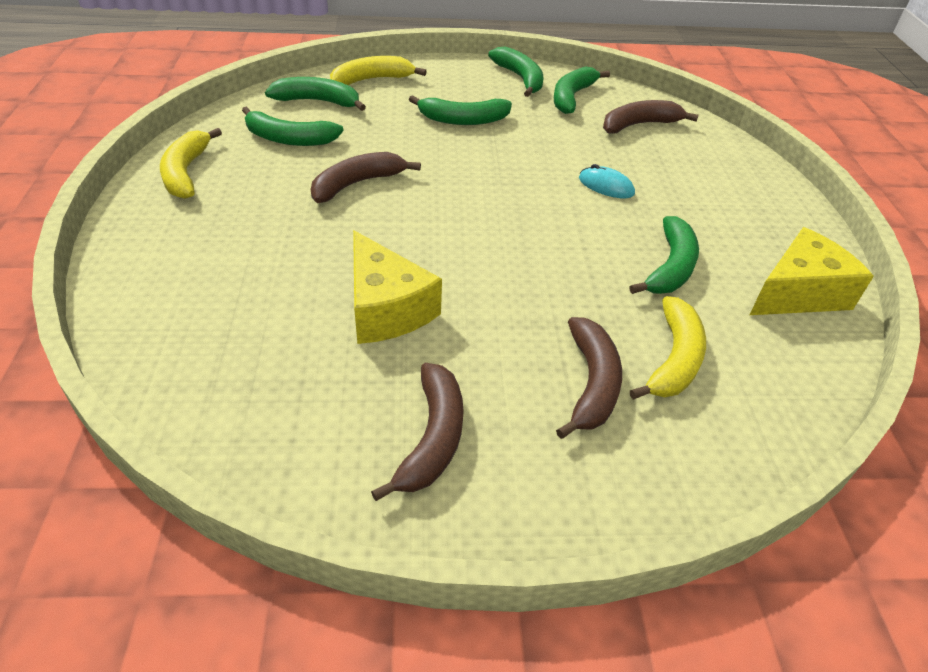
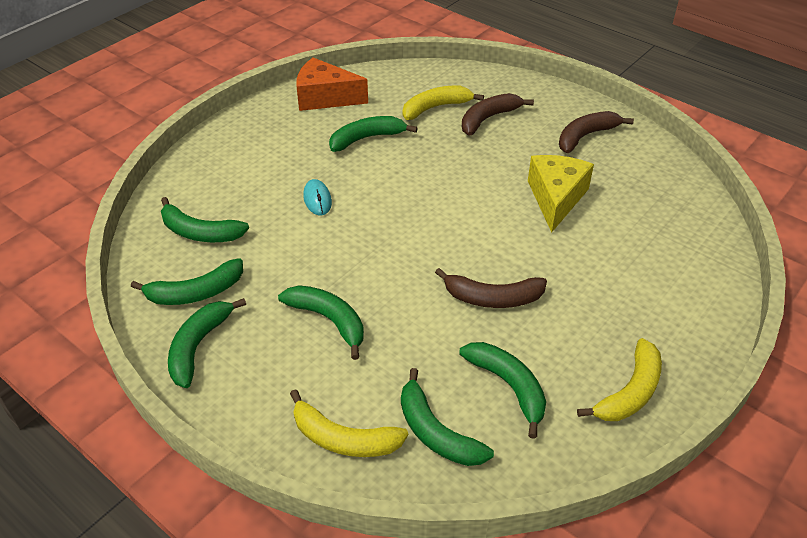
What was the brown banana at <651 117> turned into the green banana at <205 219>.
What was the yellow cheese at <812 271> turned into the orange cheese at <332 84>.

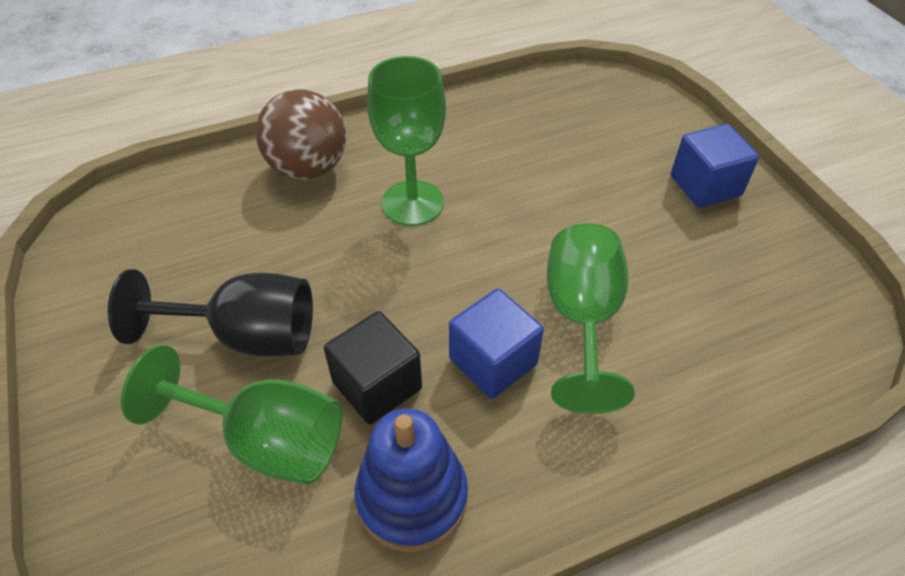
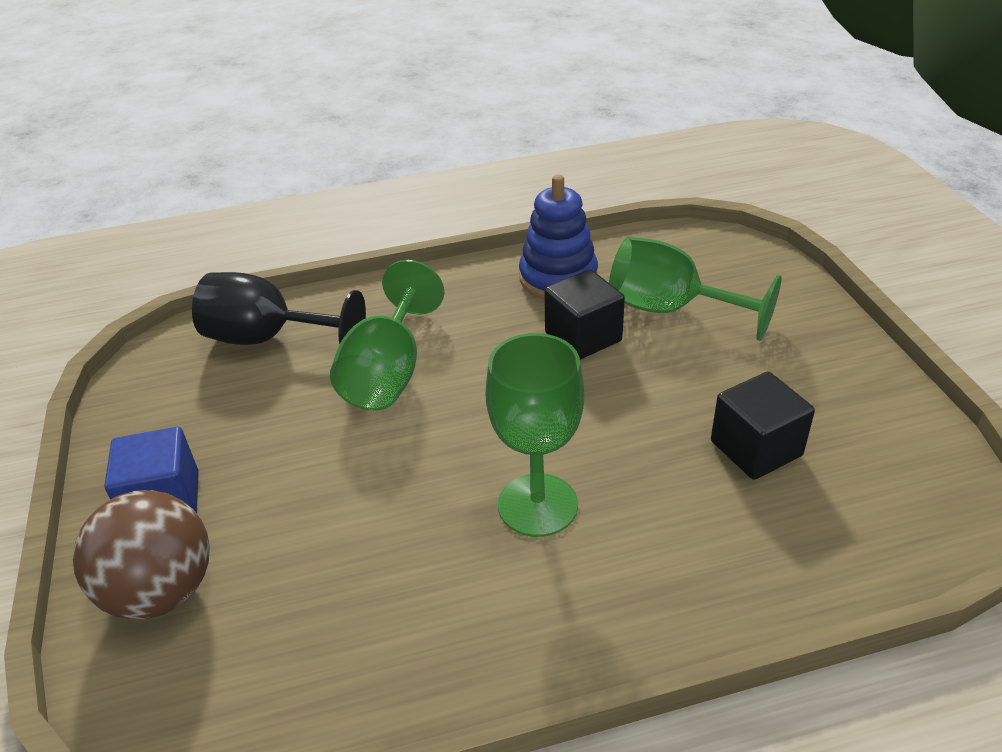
The brown ball ended up elsewhere, having gone from <301 134> to <141 554>.
The black goblet ended up elsewhere, having gone from <210 313> to <279 308>.
The second view lost the blue cube at <496 344>.
The second view gained the black cube at <763 425>.

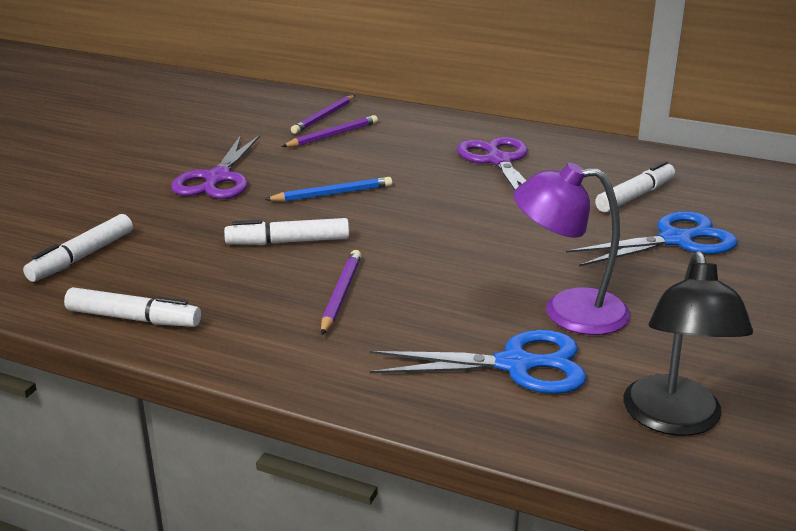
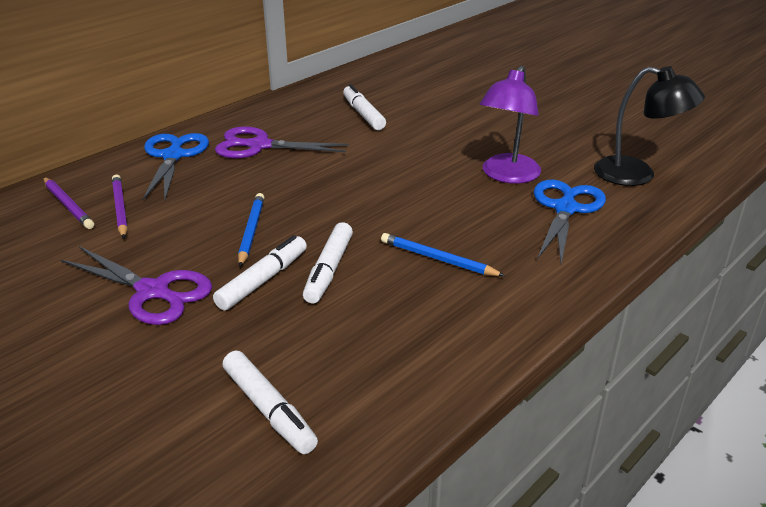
The blue scissors ended up elsewhere, having gone from <652 239> to <176 166>.
What was the purple pencil at <341 292> turned into the blue pencil at <443 254>.
The white marker ended up elsewhere, having gone from <132 307> to <260 272>.

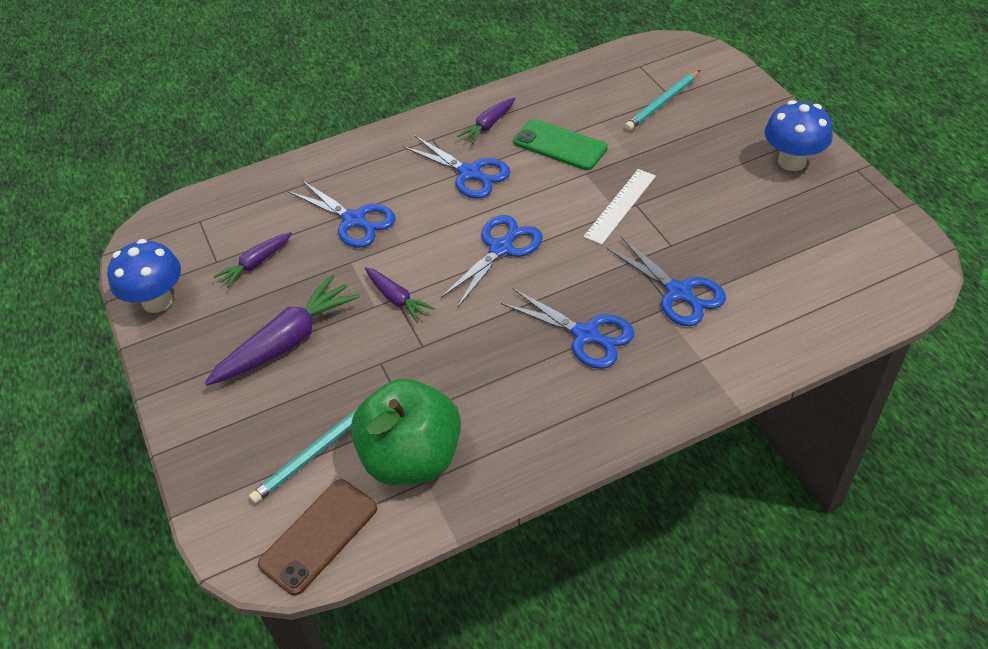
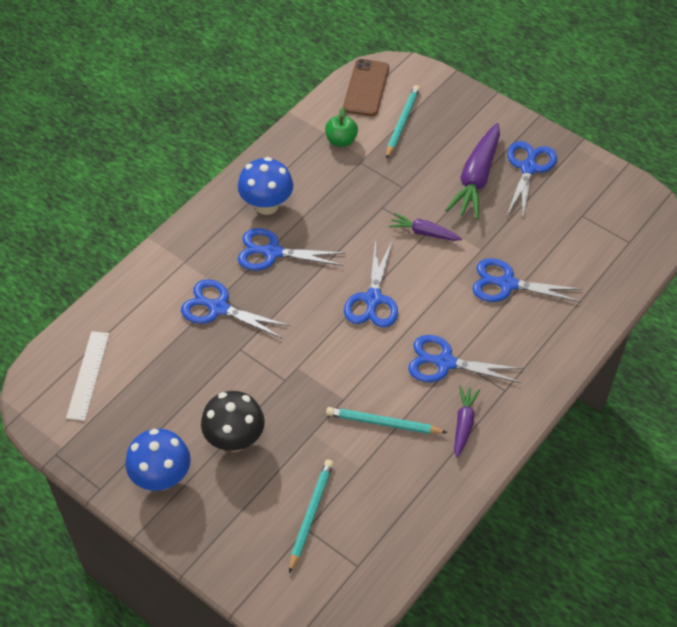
Where the green phone stood at <560 144>, the turquoise pencil came to stand at <387 420>.
The white ruler ended up elsewhere, having gone from <619 207> to <87 376>.
The second view lost the purple carrot at <252 260>.
The blue mushroom ended up elsewhere, having gone from <144 276> to <265 186>.
The size of the green apple at <406 432> changed by a factor of 0.47.
The second view gained the blue scissors at <532 179>.
The second view gained the black mushroom at <233 421>.

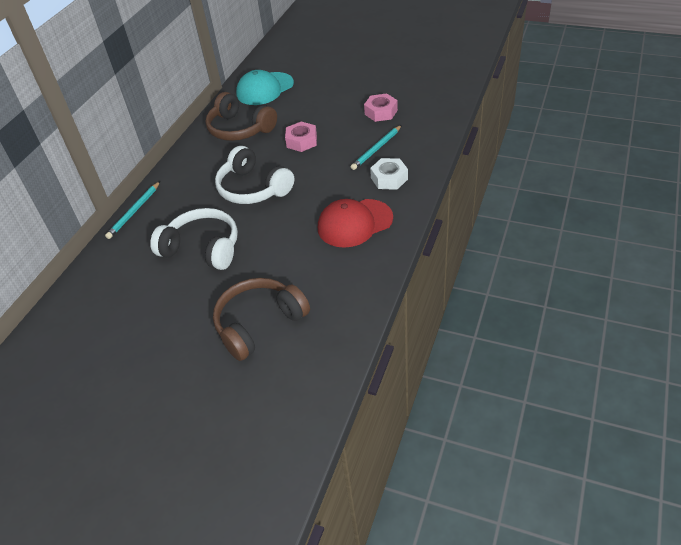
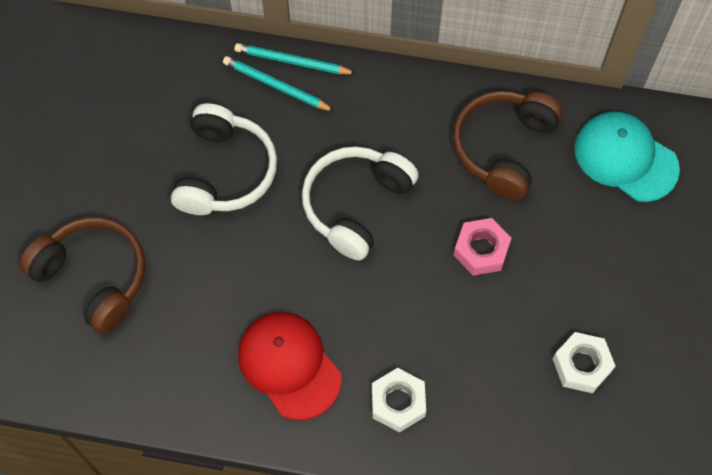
What was the pink nut at <381 107> turned into the white nut at <584 362>.
The turquoise pencil ended up elsewhere, having gone from <376 147> to <278 83>.

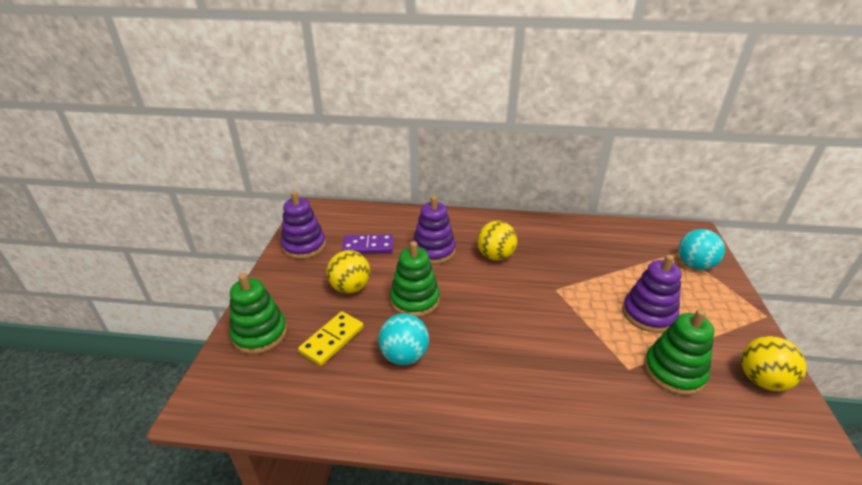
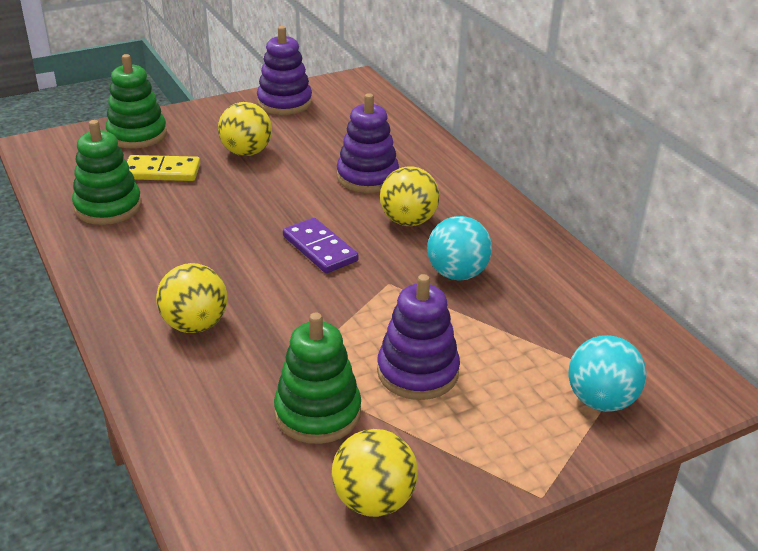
The purple domino ended up elsewhere, having gone from <367 243> to <320 245>.
The green stacking toy ended up elsewhere, having gone from <415 279> to <107 172>.
The turquoise ball ended up elsewhere, having gone from <403 339> to <459 248>.
The second view gained the yellow ball at <191 298>.

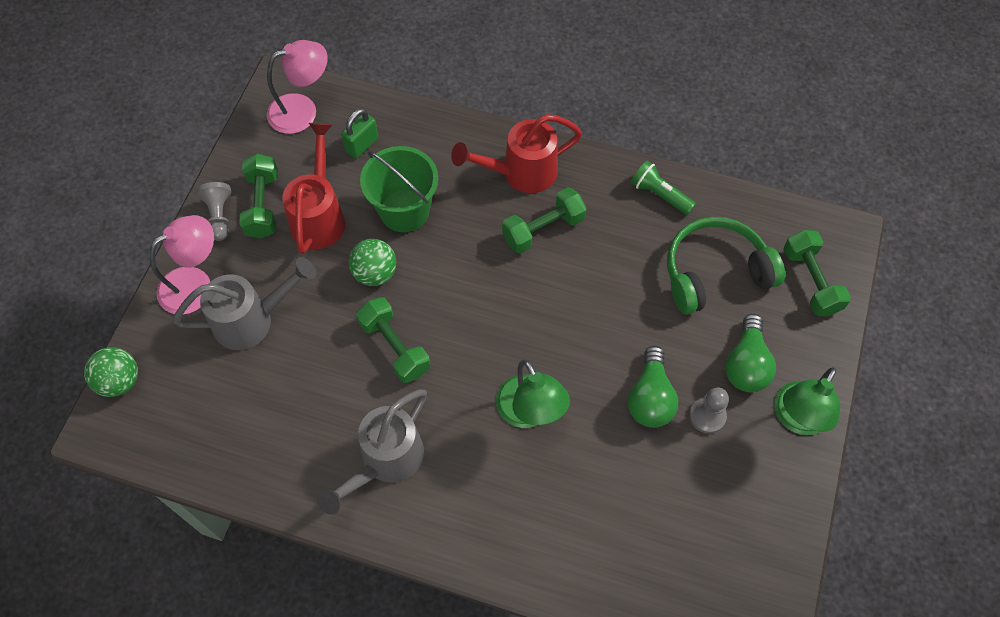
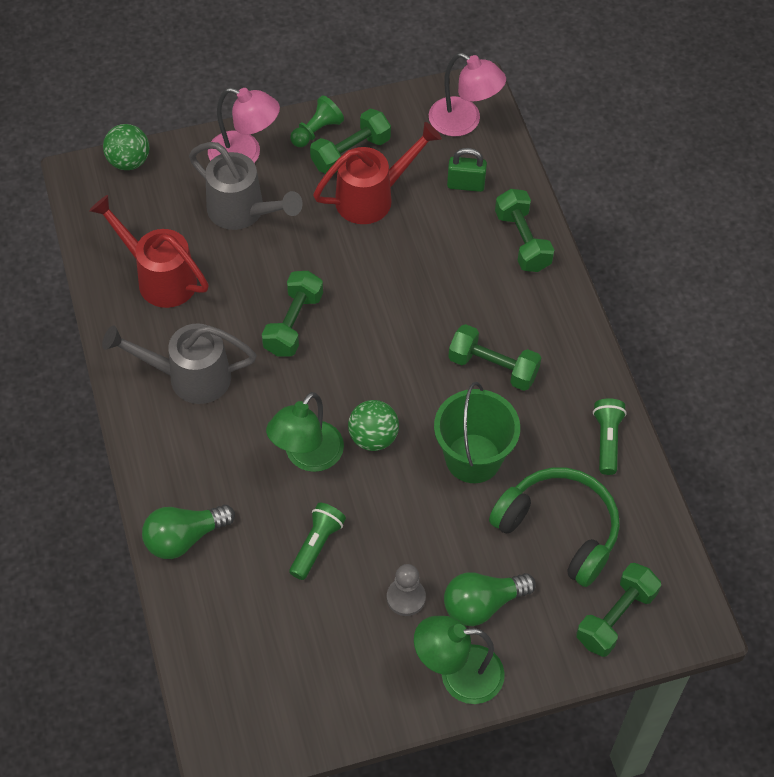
The red watering can ended up elsewhere, having gone from <516 153> to <149 251>.
The green bucket ended up elsewhere, having gone from <399 189> to <477 432>.
What was the grey pawn at <213 211> turned into the green pawn at <317 121>.
The green ball ended up elsewhere, having gone from <372 262> to <373 425>.
The green light bulb ended up elsewhere, having gone from <653 387> to <188 532>.
The second view gained the green dumbbell at <524 230>.
The second view gained the green flashlight at <317 541>.

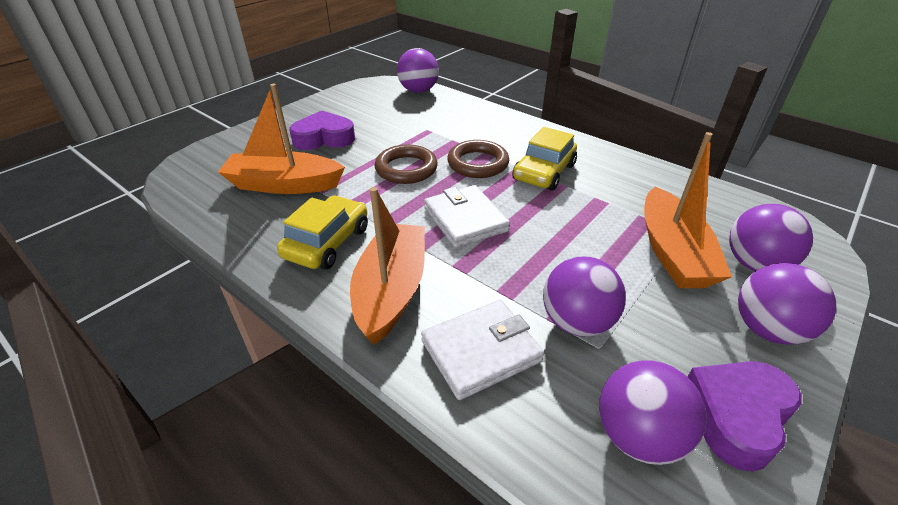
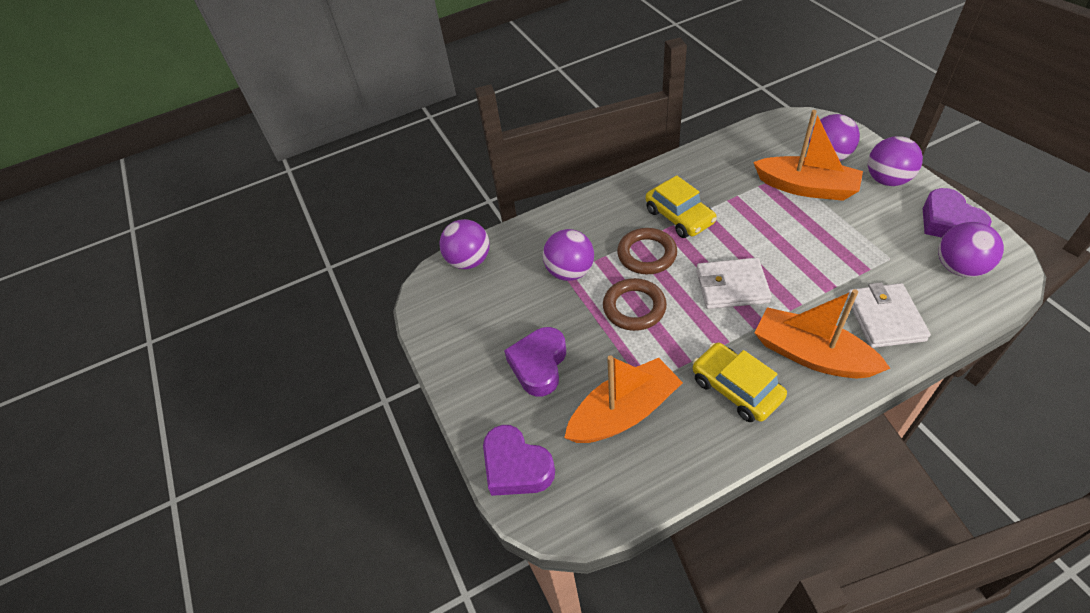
The orange boat at <281 139> ended up facing another way, 150 degrees counterclockwise from before.
The purple ball ended up elsewhere, having gone from <584 297> to <568 255>.
The second view gained the purple heart at <519 460>.

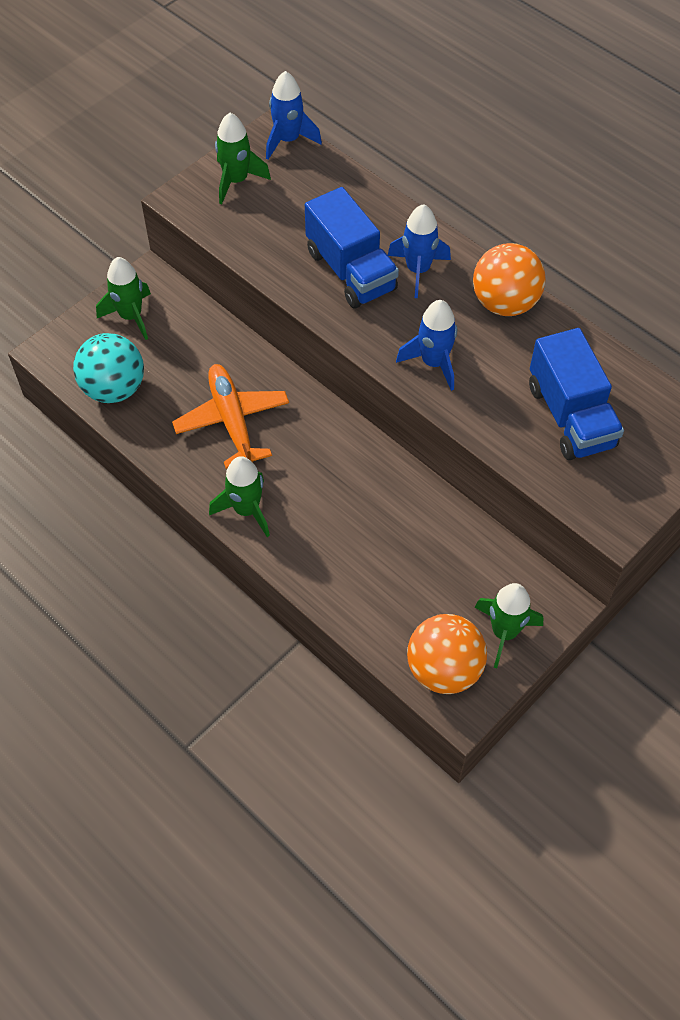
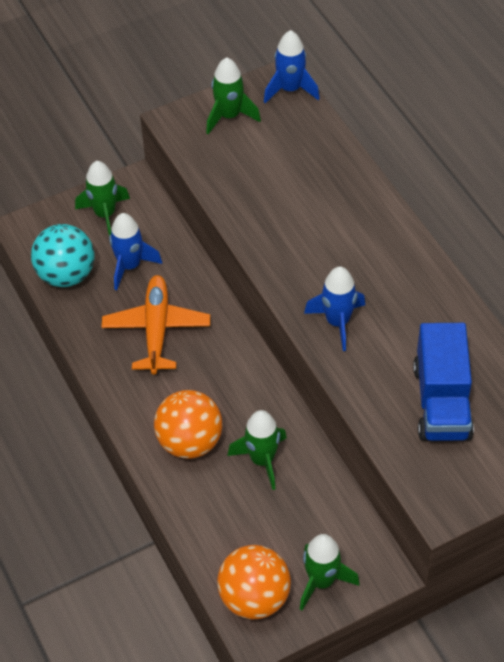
The second view lost the blue truck at <352 247>.
The blue rocket ended up elsewhere, having gone from <419 251> to <135 251>.
The orange ball ended up elsewhere, having gone from <509 279> to <188 424>.
The green rocket ended up elsewhere, having gone from <239 496> to <257 450>.

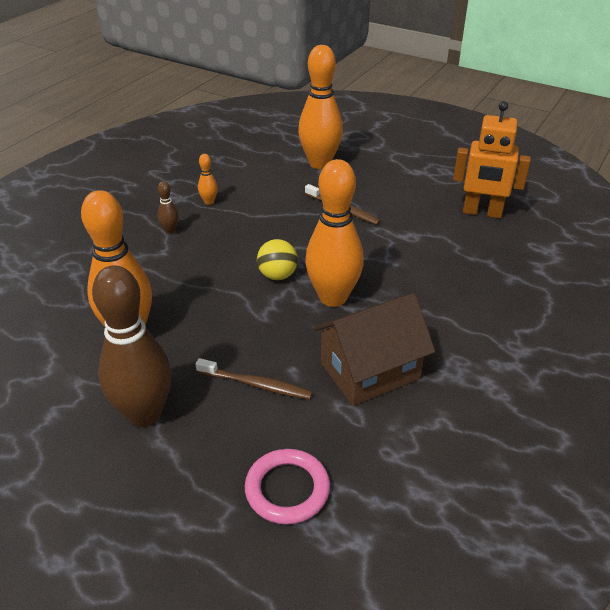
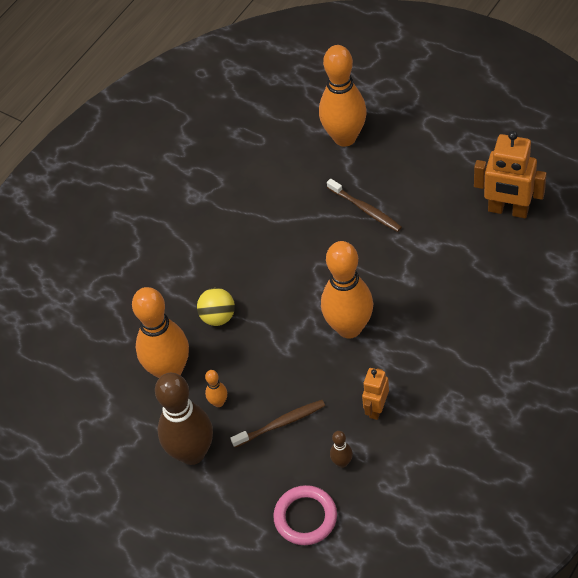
The orange bowling pin ended up elsewhere, having gone from <208 179> to <216 388>.
The brown bowling pin ended up elsewhere, having gone from <168 207> to <341 449>.
The yellow ball ended up elsewhere, having gone from <277 259> to <216 307>.
Where the brown house stood at <374 349>, the orange robot came to stand at <375 394>.
The brown toothbrush at <254 378> ended up facing another way, 45 degrees counterclockwise from before.

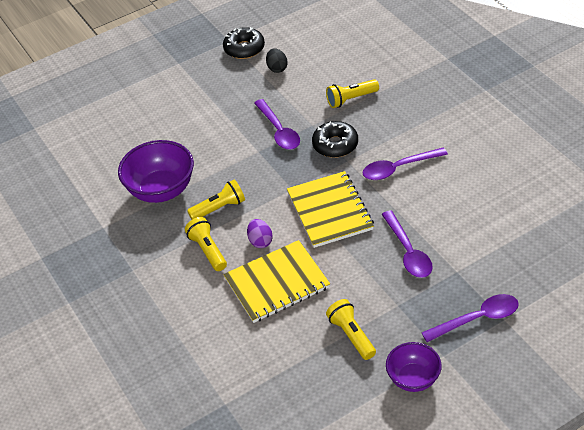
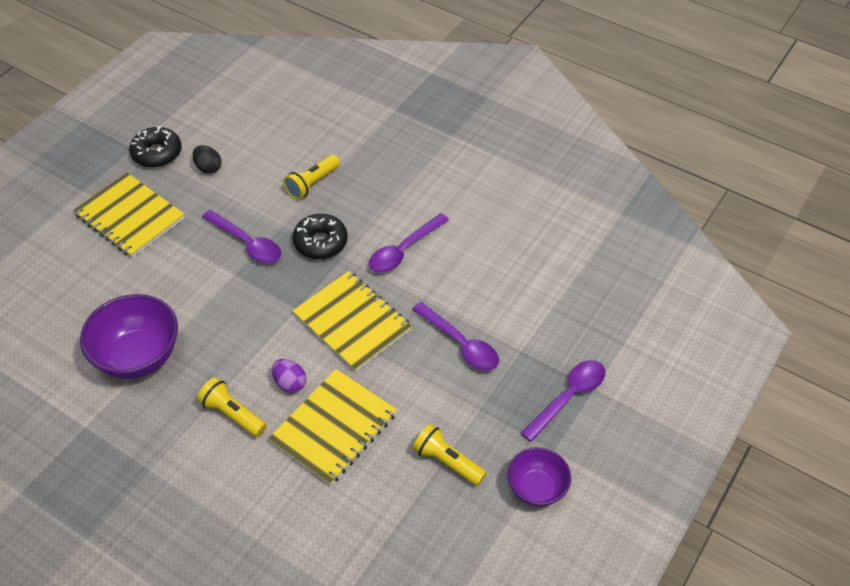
The second view lost the yellow flashlight at <216 199>.
The second view gained the yellow notebook at <129 215>.

